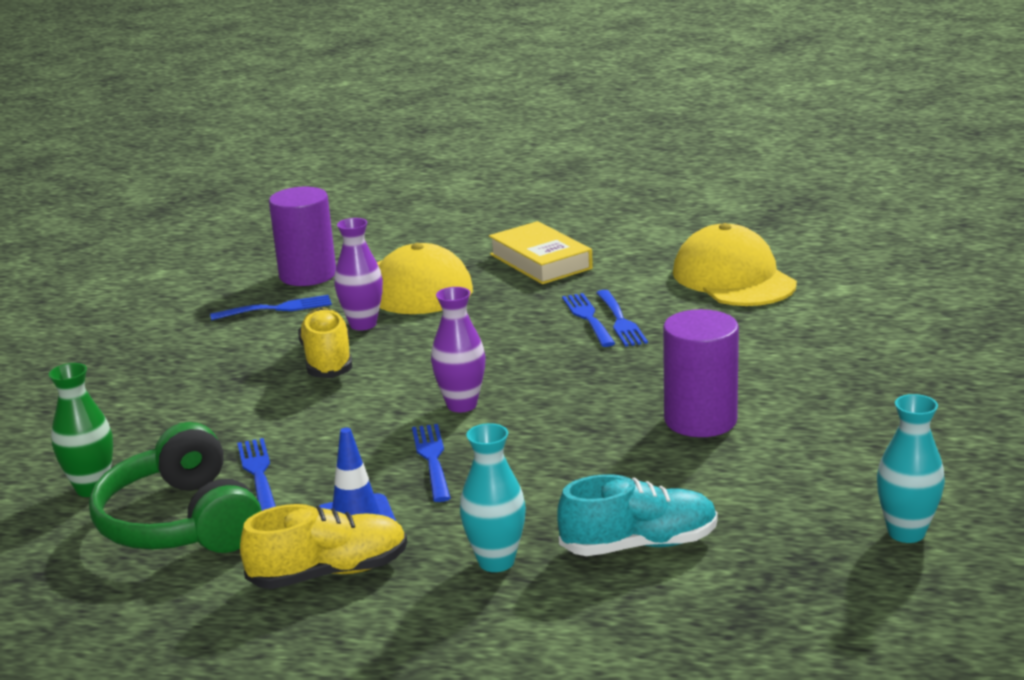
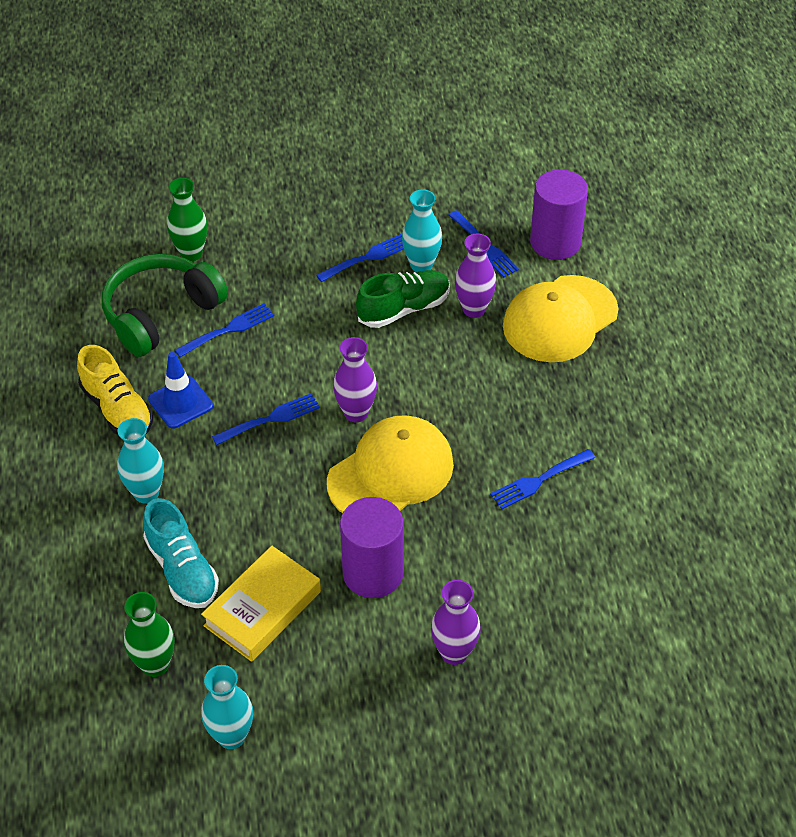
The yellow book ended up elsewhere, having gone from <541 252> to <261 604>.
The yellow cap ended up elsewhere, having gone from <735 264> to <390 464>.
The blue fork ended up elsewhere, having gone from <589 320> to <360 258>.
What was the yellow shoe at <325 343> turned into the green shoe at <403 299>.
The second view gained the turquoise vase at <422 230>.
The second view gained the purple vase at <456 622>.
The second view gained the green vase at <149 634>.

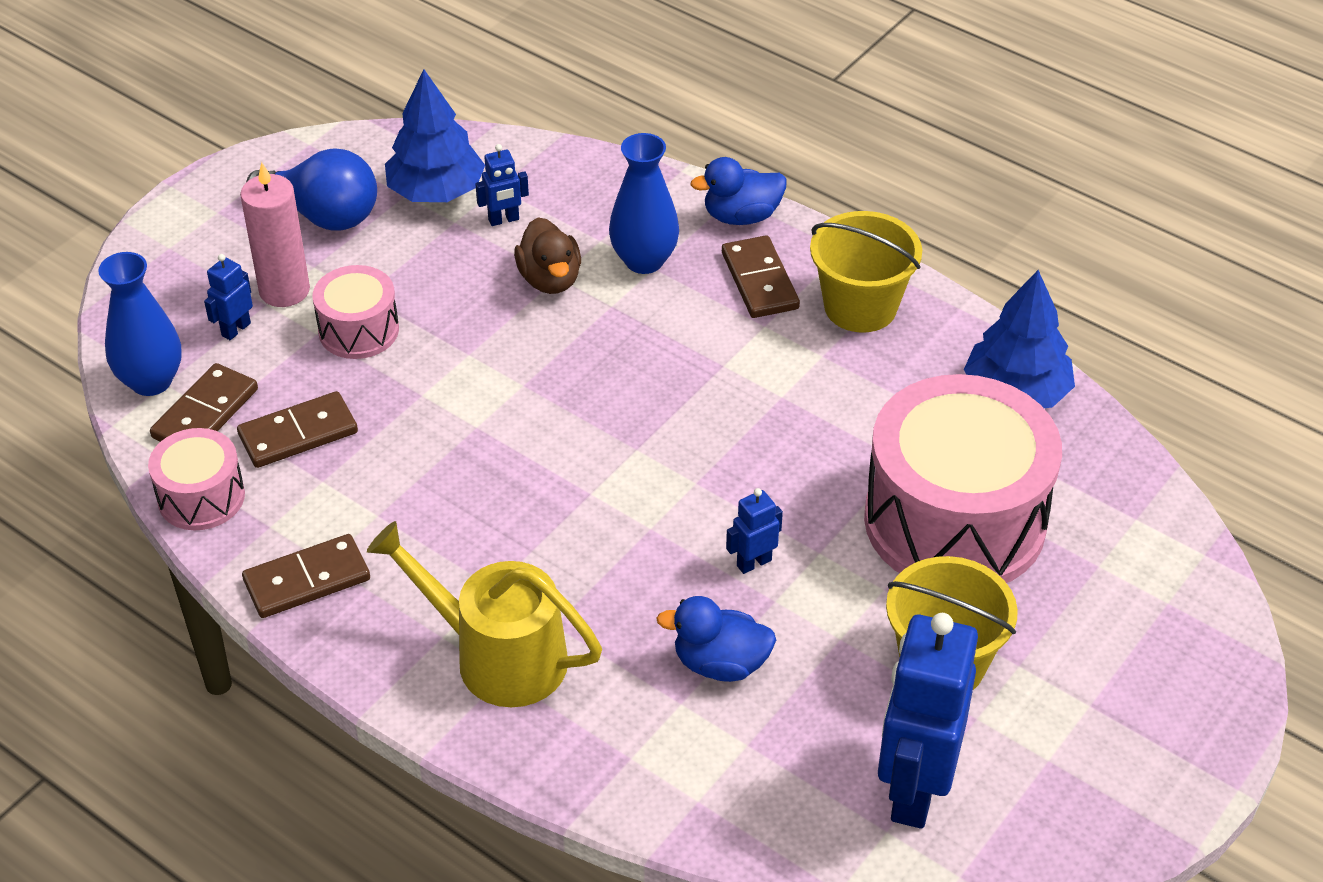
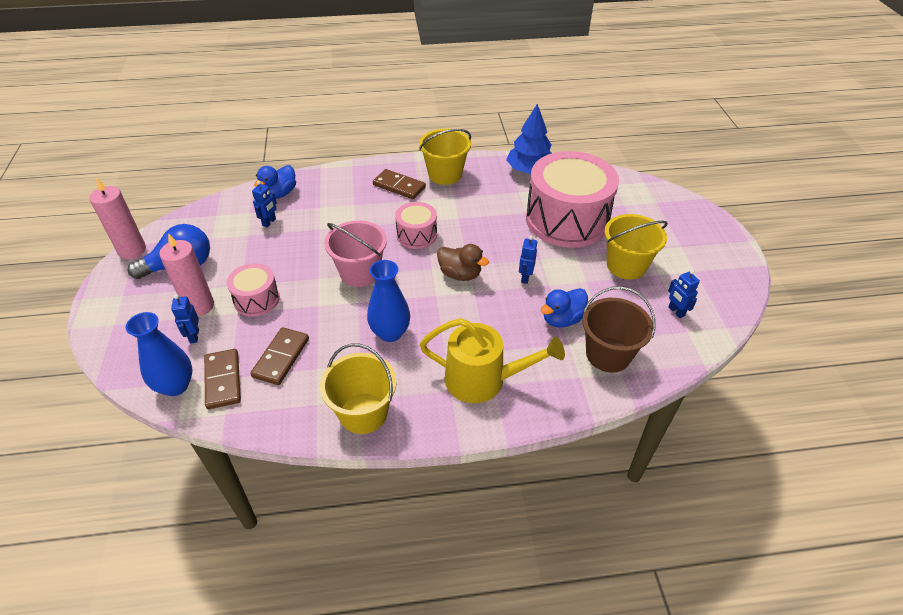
The second view lost the blue tree at <435 135>.
The blue vase ended up elsewhere, having gone from <644 203> to <388 301>.
The blue duck ended up elsewhere, having gone from <738 191> to <275 182>.
The brown duck ended up elsewhere, having gone from <547 255> to <463 262>.
The pink drum ended up elsewhere, having gone from <196 479> to <416 225>.
The yellow watering can at <484 614> ended up facing another way, 150 degrees counterclockwise from before.
Where the brown domino stood at <306 576>, the yellow bucket came to stand at <358 388>.
The size of the blue robot at <928 721> changed by a factor of 0.43.
The second view gained the pink candle at <117 218>.
The second view gained the pink bucket at <355 254>.
The second view gained the brown bucket at <619 329>.

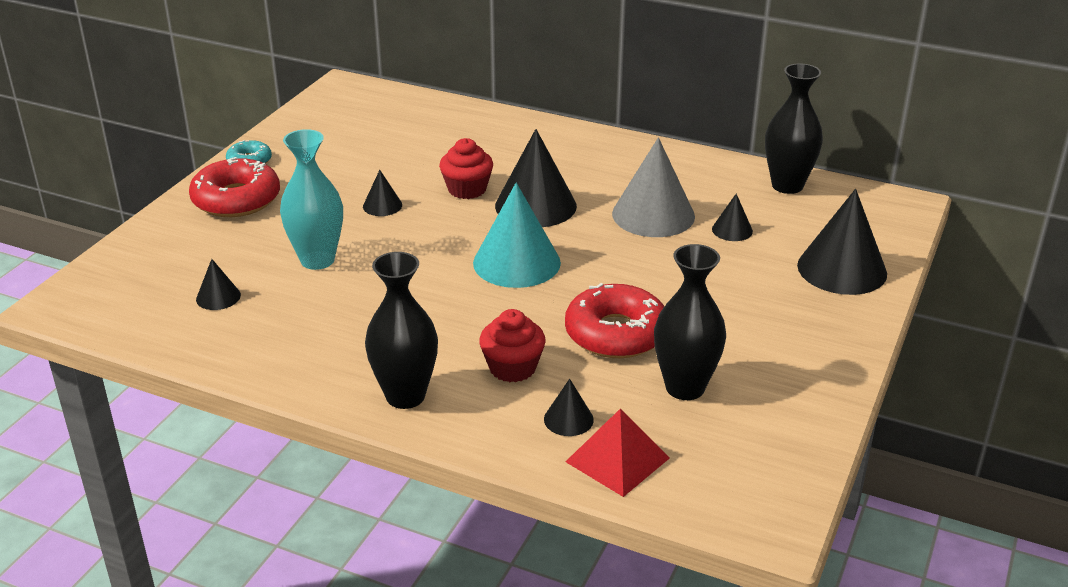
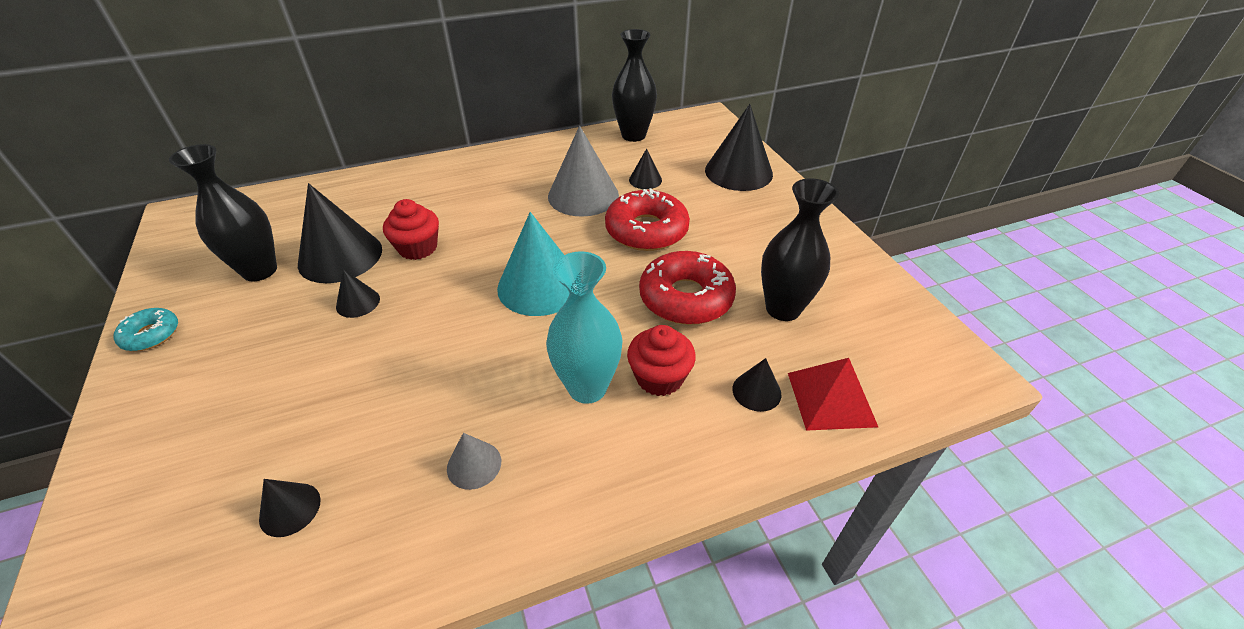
The turquoise vase ended up elsewhere, having gone from <311 199> to <584 327>.
The black cone ended up elsewhere, having gone from <536 178> to <340 233>.
The red donut ended up elsewhere, having gone from <234 187> to <647 219>.
The black vase ended up elsewhere, having gone from <401 330> to <223 212>.
The second view gained the grey cone at <474 461>.

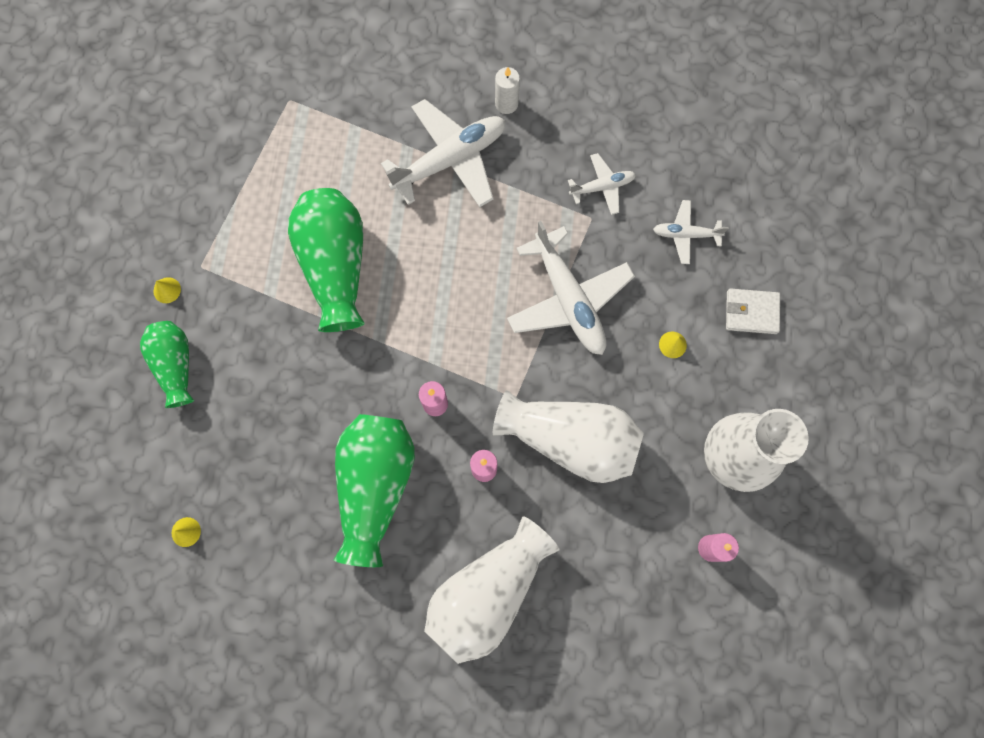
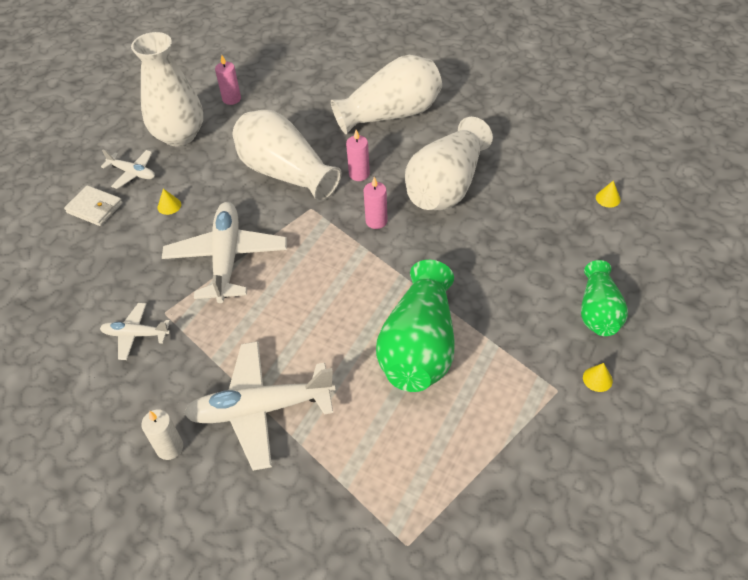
The white plane ended up elsewhere, having gone from <691 232> to <128 169>.
What was the green vase at <374 490> turned into the white vase at <449 163>.

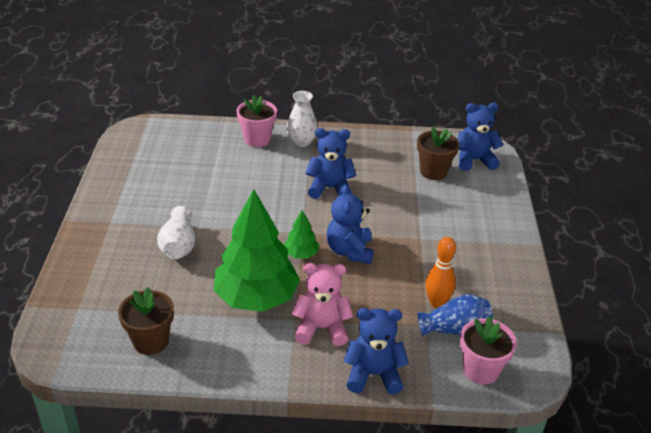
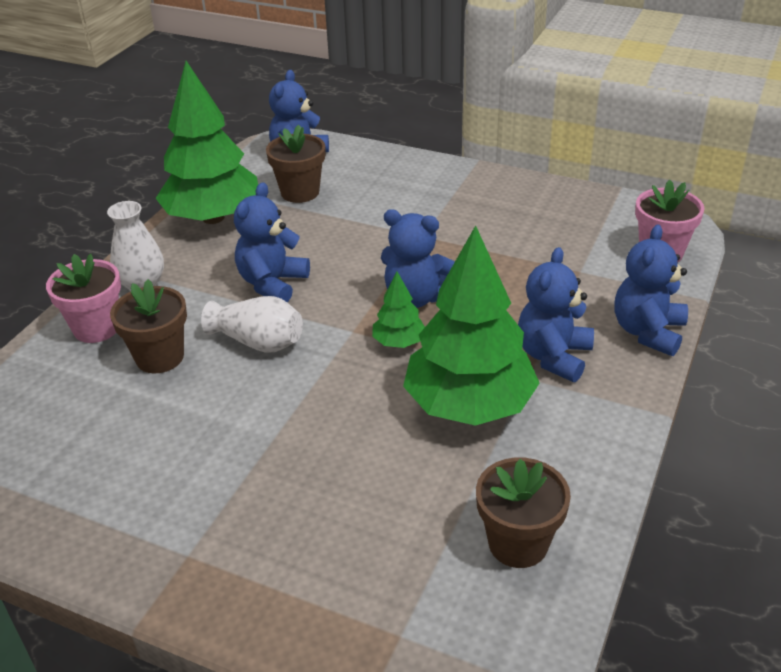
The white vase ended up elsewhere, having gone from <176 232> to <252 324>.
The second view lost the orange bowling pin at <440 272>.
What was the pink teddy bear at <322 304> turned into the blue teddy bear at <556 314>.
The second view lost the blue vase at <455 315>.
The second view gained the green tree at <207 142>.
The second view gained the brown flower pot at <148 326>.

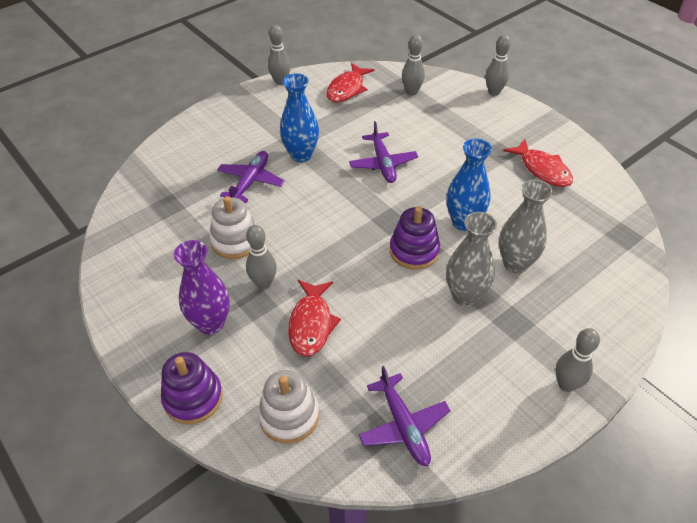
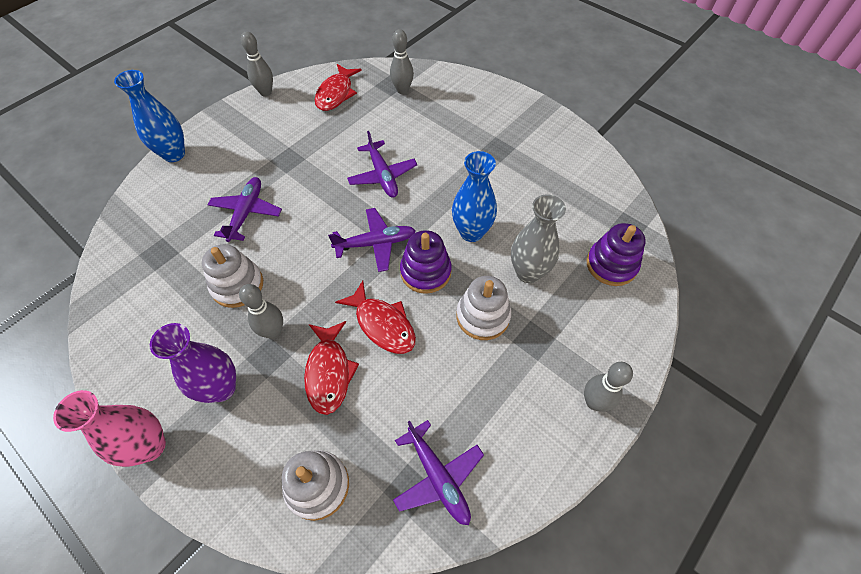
The second view lost the grey bowling pin at <498 65>.
The blue vase ended up elsewhere, having gone from <299 117> to <149 116>.
The red fish ended up elsewhere, having gone from <538 163> to <375 317>.
Where the grey vase stood at <471 259>, the white stacking toy came to stand at <483 308>.
The purple stacking toy ended up elsewhere, having gone from <192 388> to <616 254>.
The second view gained the purple plane at <372 240>.
The second view gained the pink vase at <109 428>.

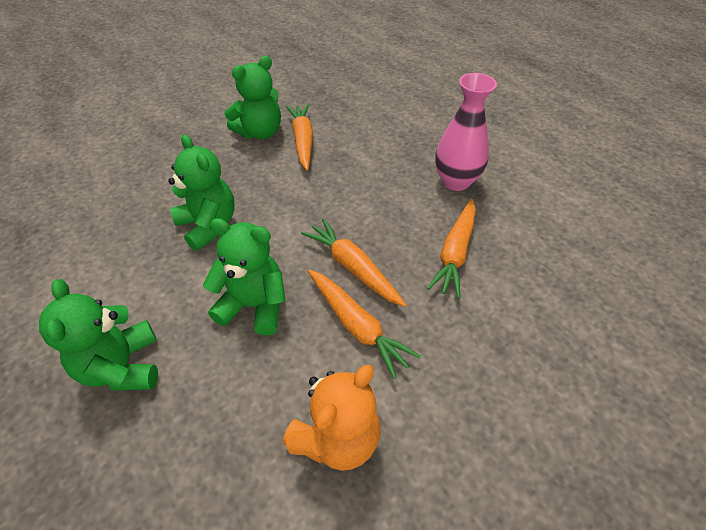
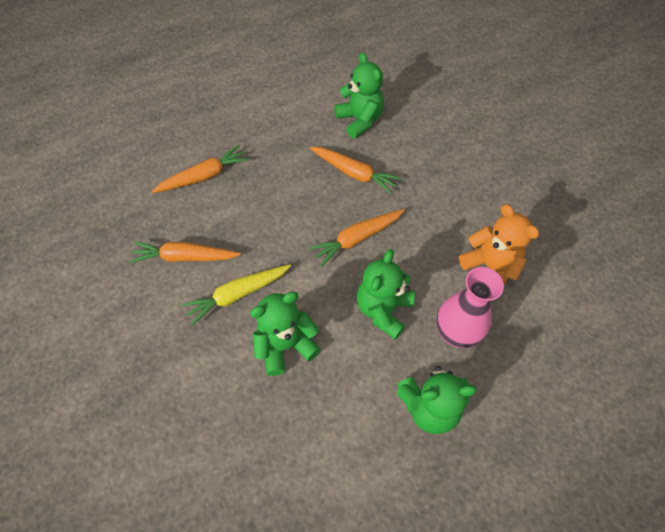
The green teddy bear ended up elsewhere, having gone from <252 97> to <359 95>.
The pink vase ended up elsewhere, having gone from <466 132> to <470 307>.
The orange carrot ended up elsewhere, having gone from <364 324> to <200 169>.
The second view gained the yellow carrot at <236 295>.

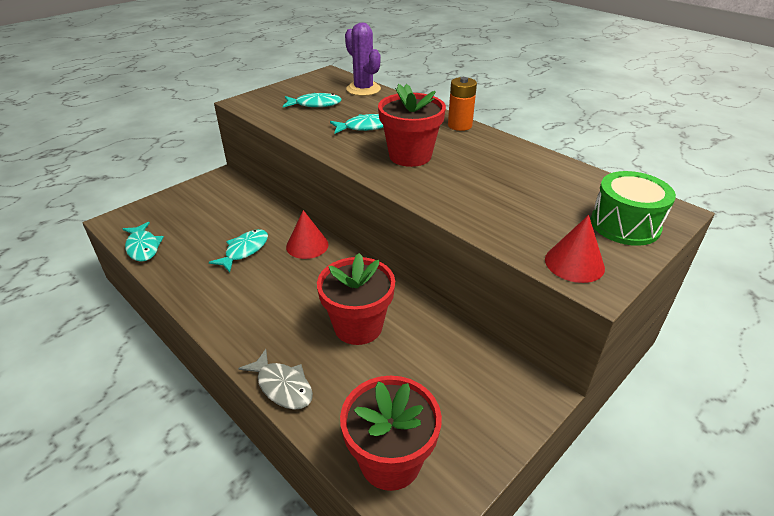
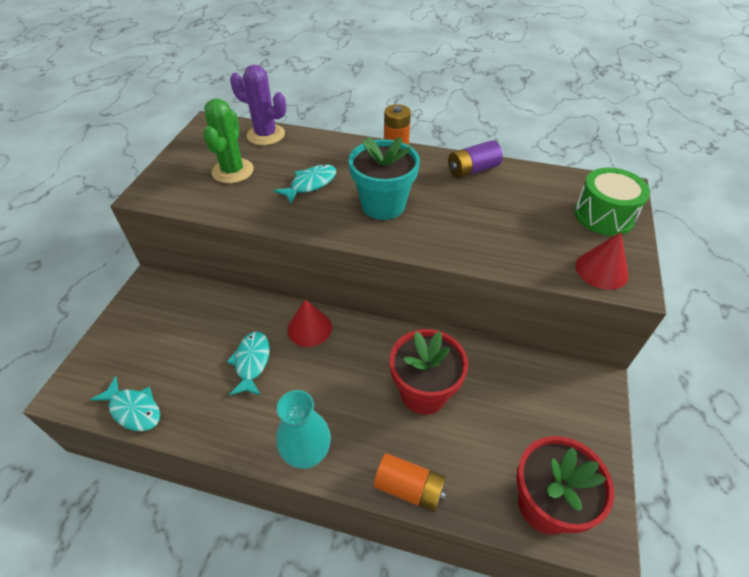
What was the red flower pot at <412 125> turned into the turquoise flower pot at <384 178>.
Where the turquoise fish stood at <312 100>, the green cactus came to stand at <228 140>.
Where the grey fish stood at <275 379>, the orange battery came to stand at <410 482>.
The second view gained the purple battery at <475 159>.
The second view gained the turquoise vase at <303 429>.

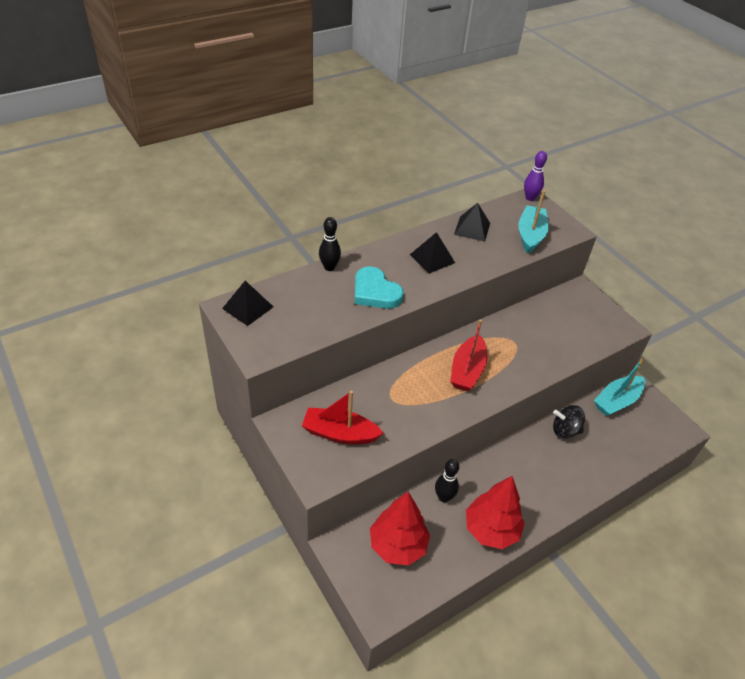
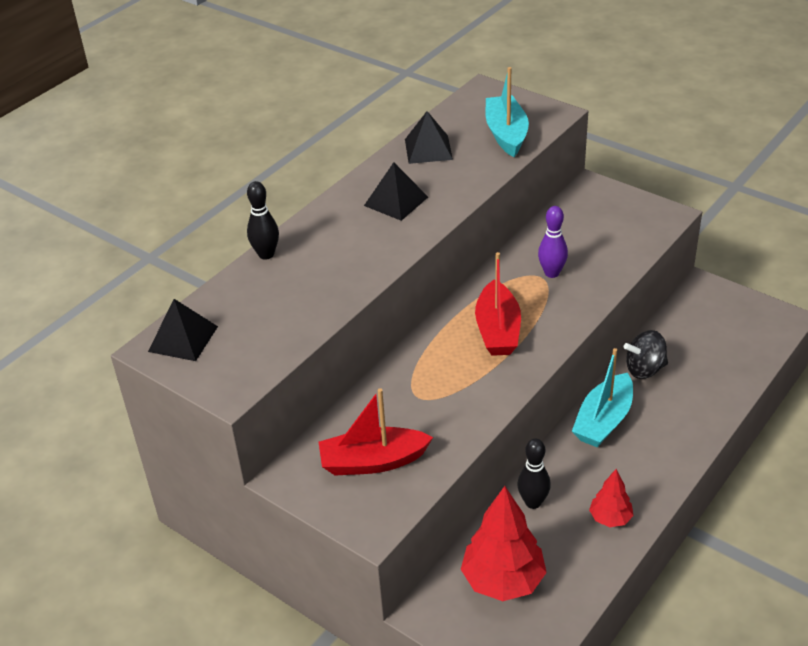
The purple bowling pin ended up elsewhere, having gone from <535 176> to <553 242>.
The second view lost the turquoise heart at <379 288>.
The turquoise boat ended up elsewhere, having gone from <619 387> to <602 397>.
The size of the red tree at <495 512> changed by a factor of 0.54.

